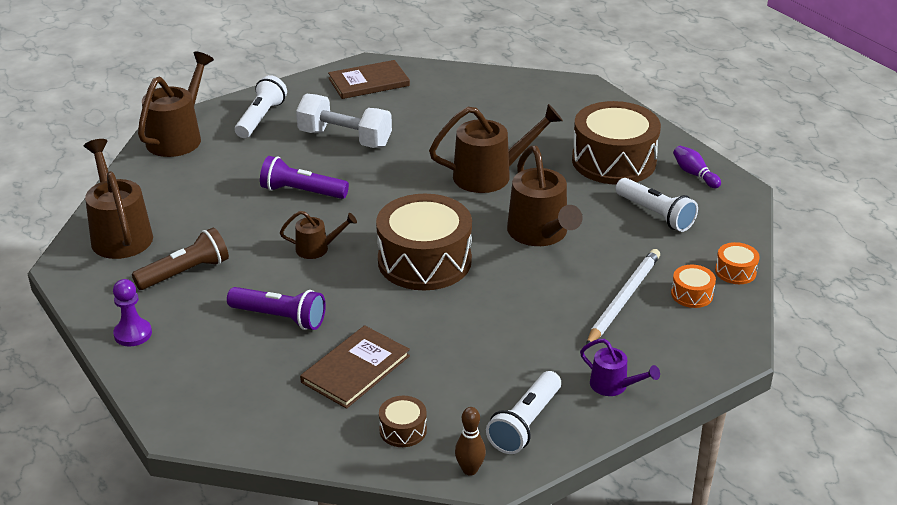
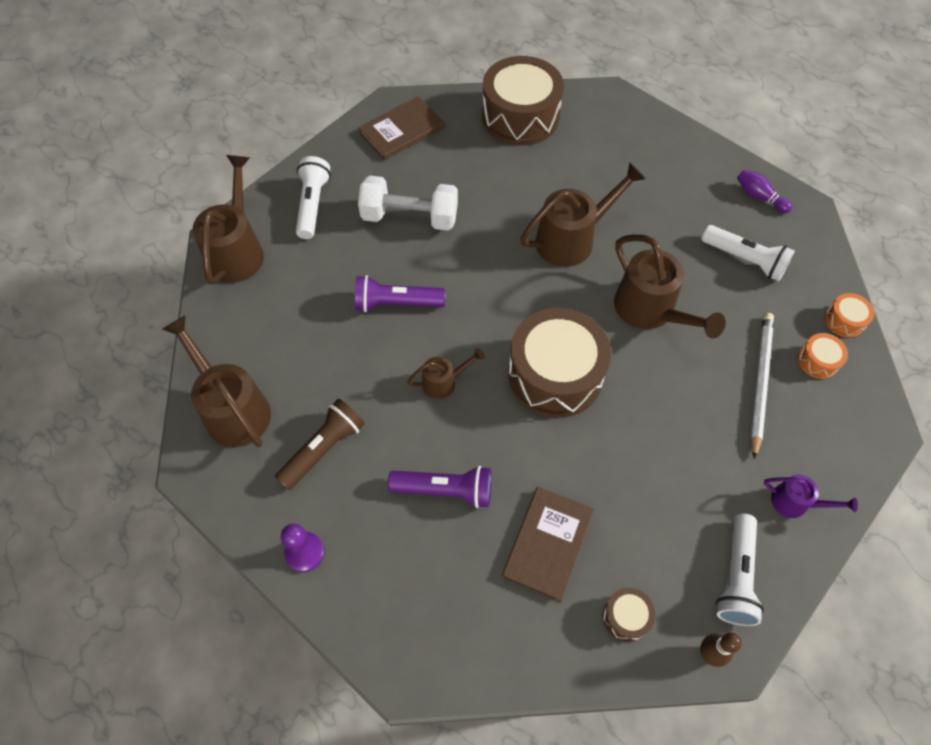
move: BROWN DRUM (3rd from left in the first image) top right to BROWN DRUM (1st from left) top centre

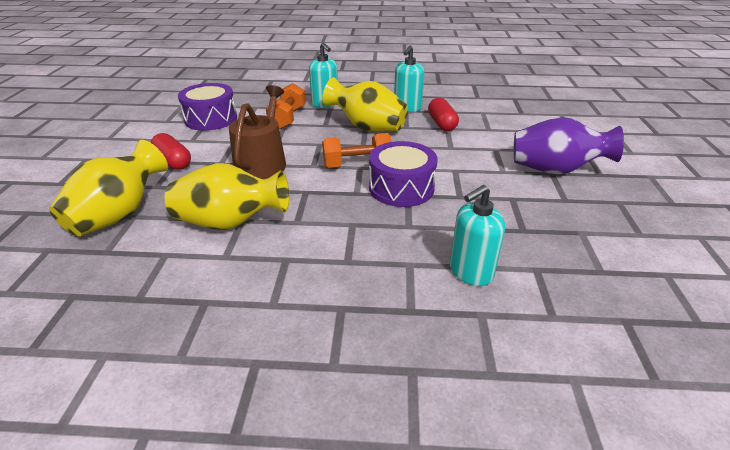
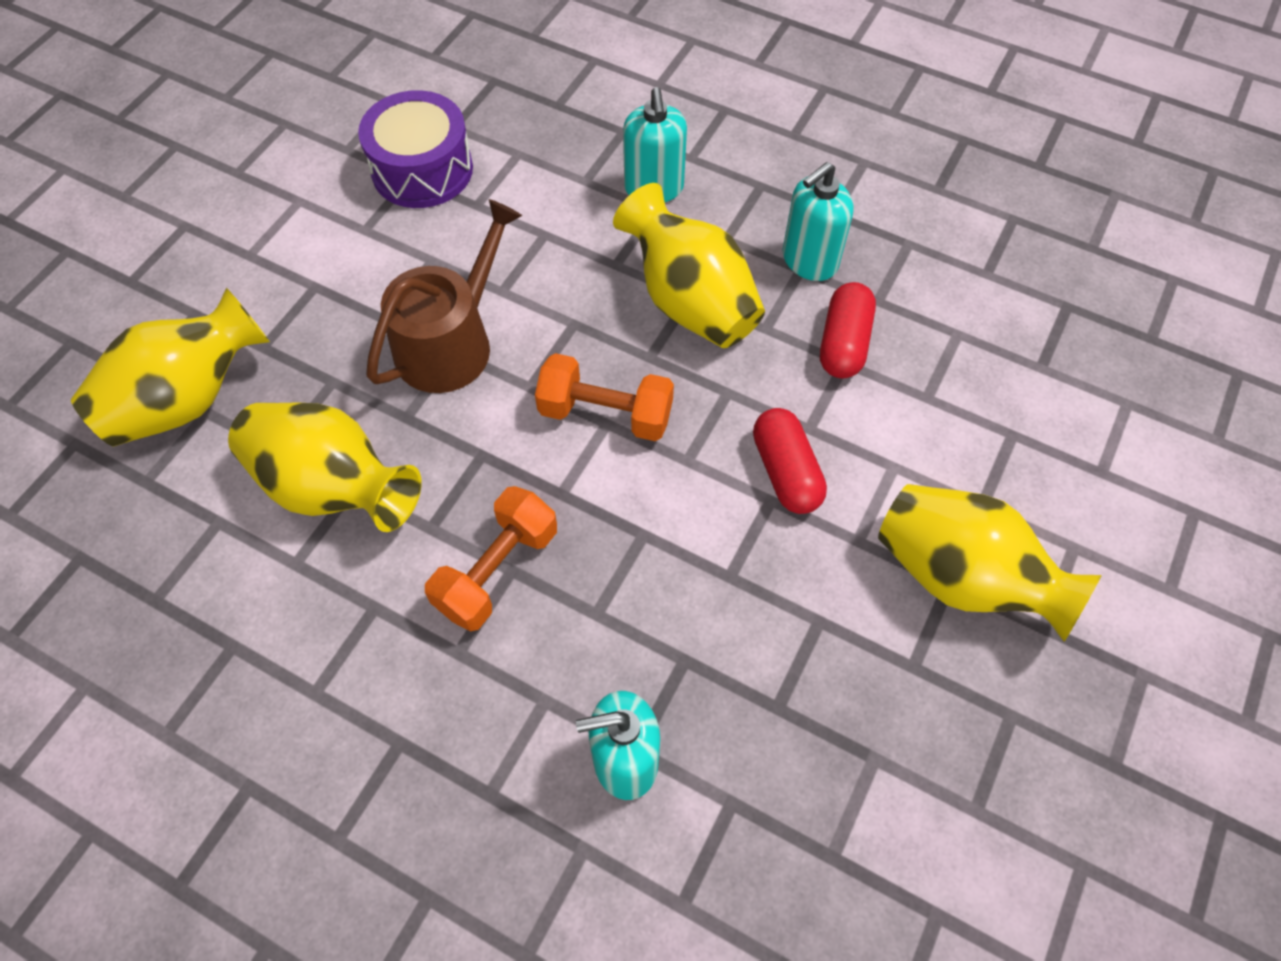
delete: PURPLE DRUM (2nd from left) centre
move: RED CAPSULE (1st from left) middle left to centre; ORANGE DUMBBELL (1st from left) top centre to centre
recolor: PURPLE VASE top right to YELLOW VASE (4th from left) middle right

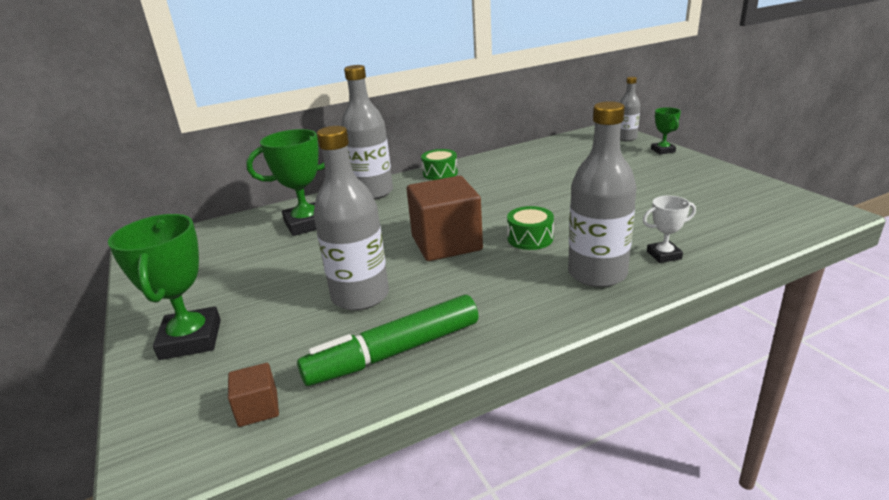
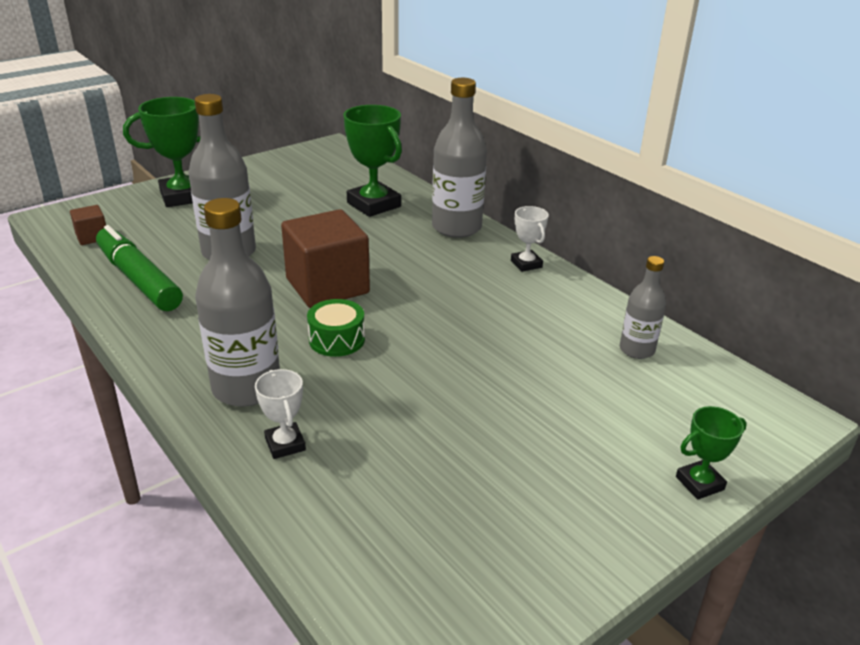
move: GREY BOTTLE (4th from left) top right to middle right
replace: GREEN DRUM (1st from left) top centre to WHITE TROPHY (2nd from left) centre

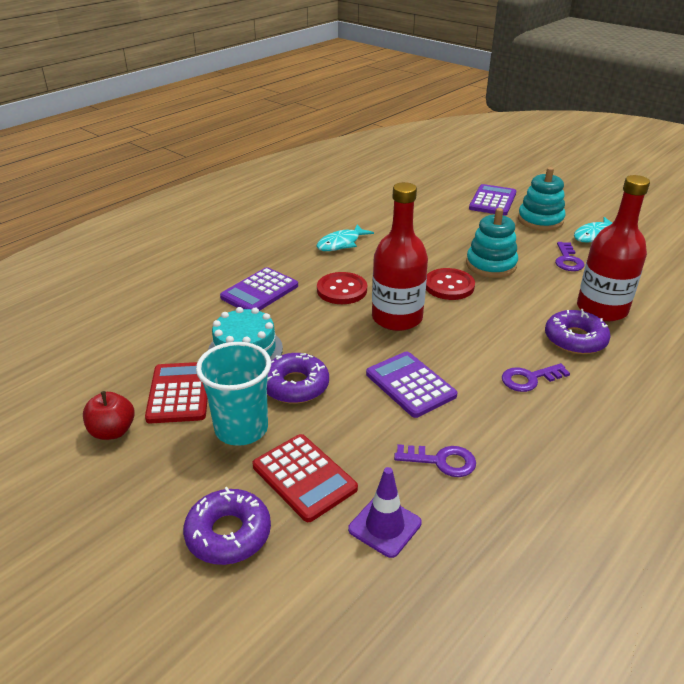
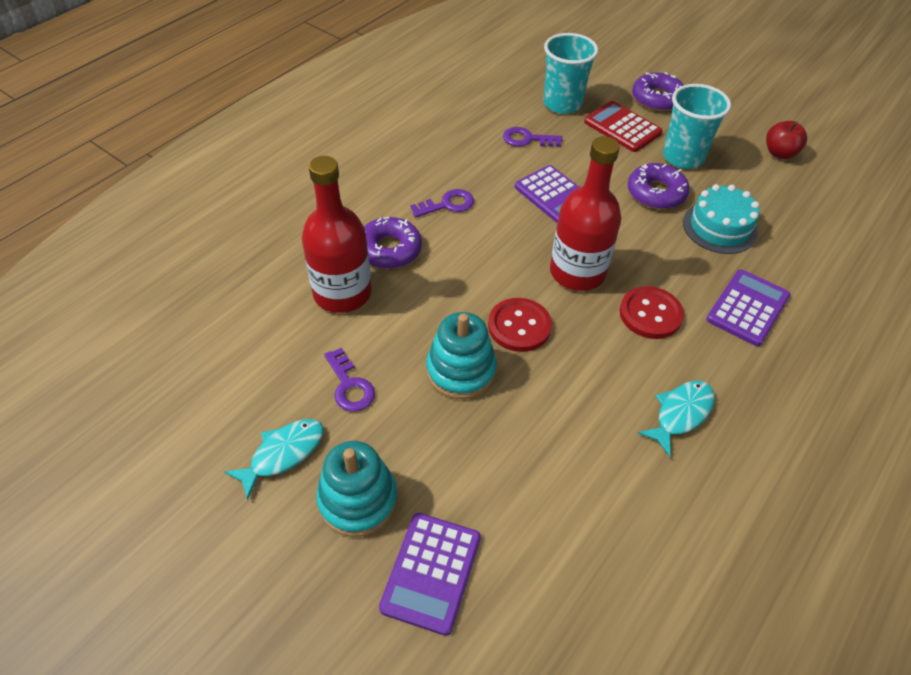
delete: RED CALCULATOR (1st from left) middle left
replace: PURPLE TRAFFIC CONE bottom centre to TURQUOISE CUP (1st from left) top centre
rotate: PURPLE KEY (3rd from left in the first image) middle right = centre 150 degrees clockwise

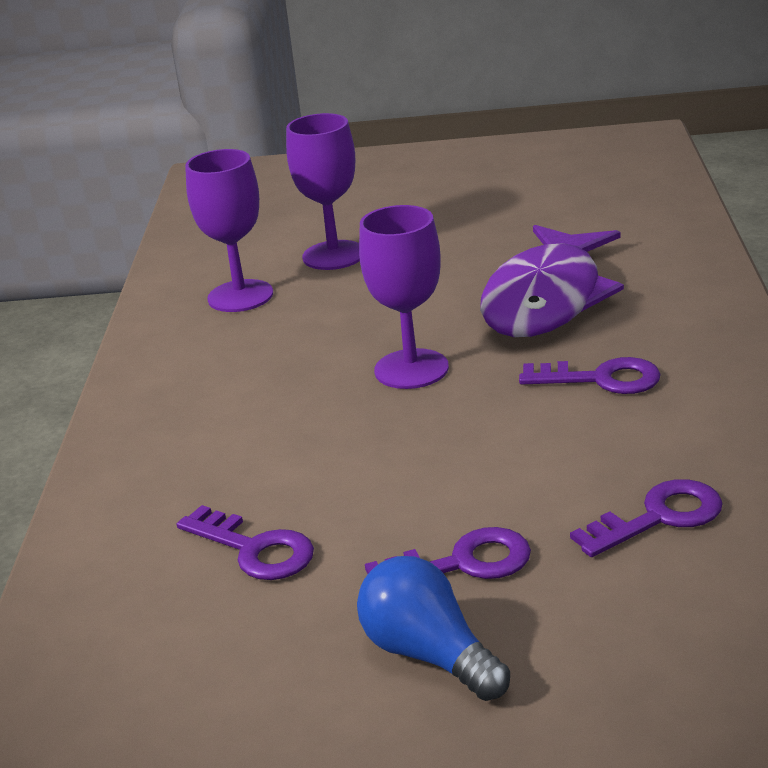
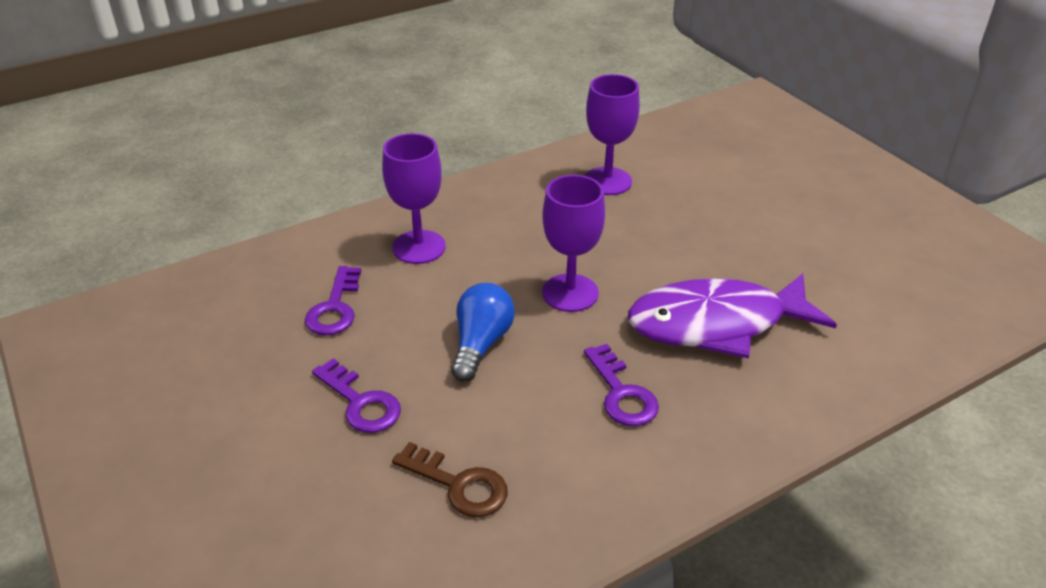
move: PURPLE GOBLET (2nd from left in the first image) top centre to PURPLE GOBLET (1st from left) centre; BLUE LIGHT BULB bottom centre to centre
recolor: PURPLE KEY (4th from left) bottom right to BROWN KEY bottom centre

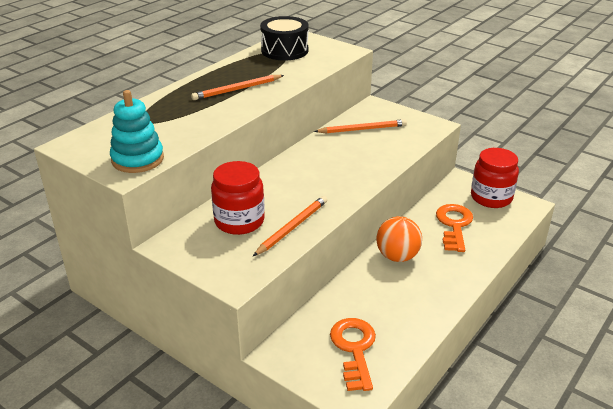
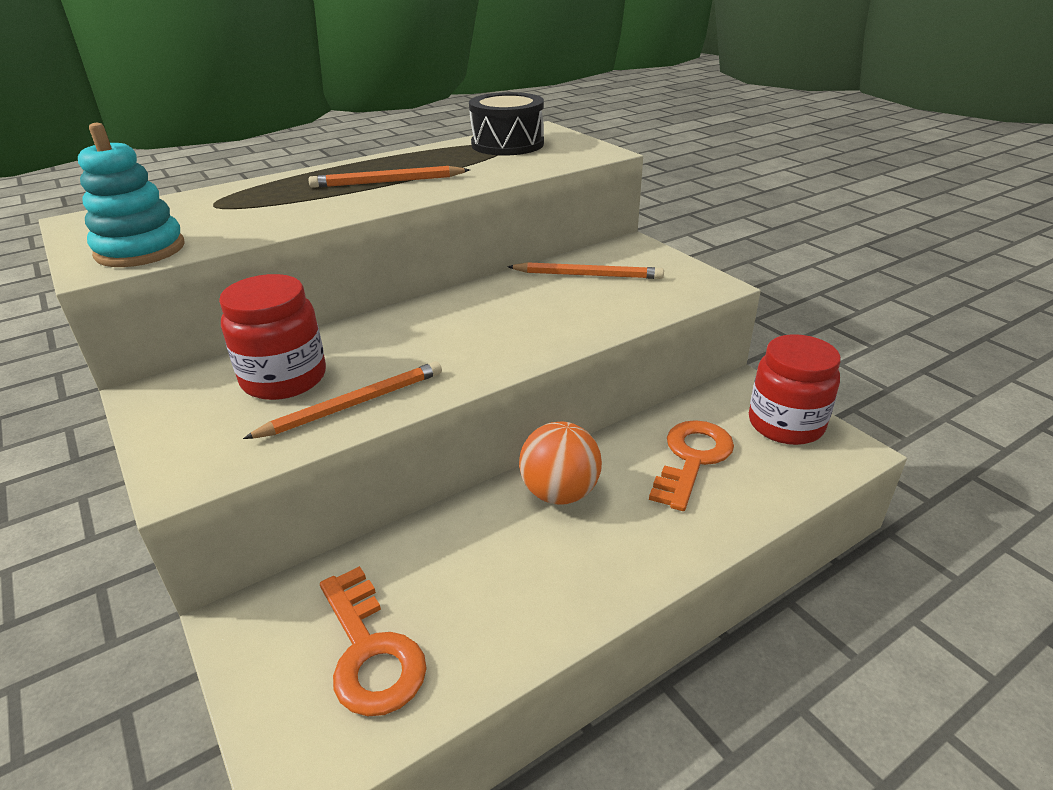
rotate: ORANGE KEY (1st from left) bottom centre = bottom centre 135 degrees clockwise

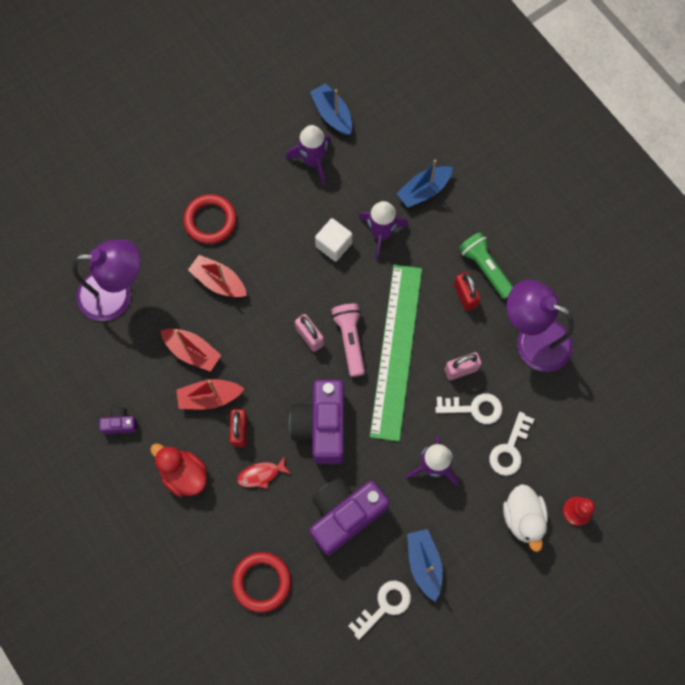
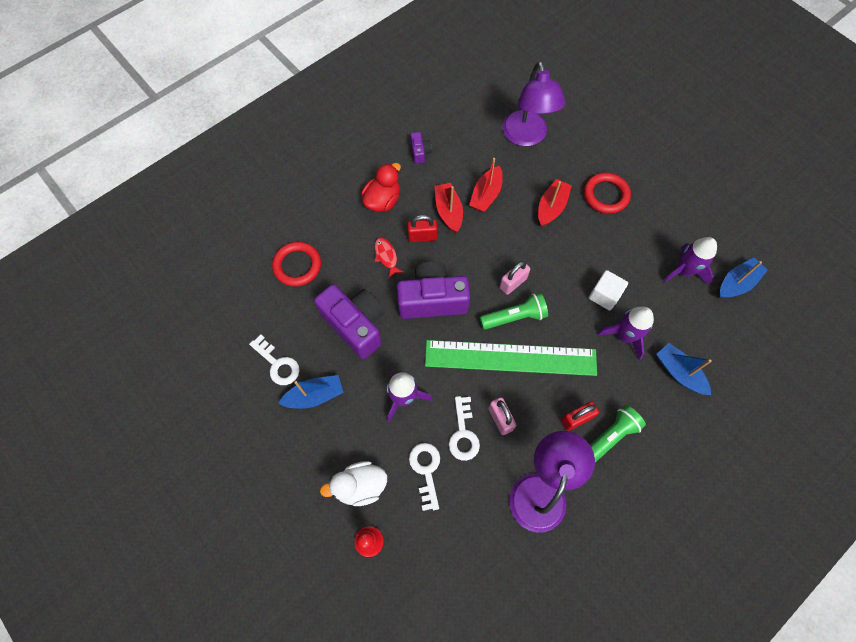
recolor: PINK FLASHLIGHT centre to GREEN FLASHLIGHT (1st from left) centre
rotate: WHITE KEY (3rd from left in the first image) middle right = bottom centre 60 degrees clockwise

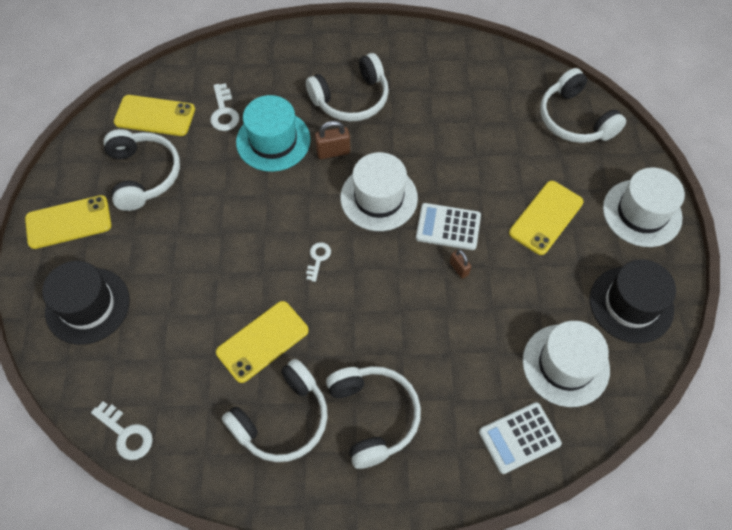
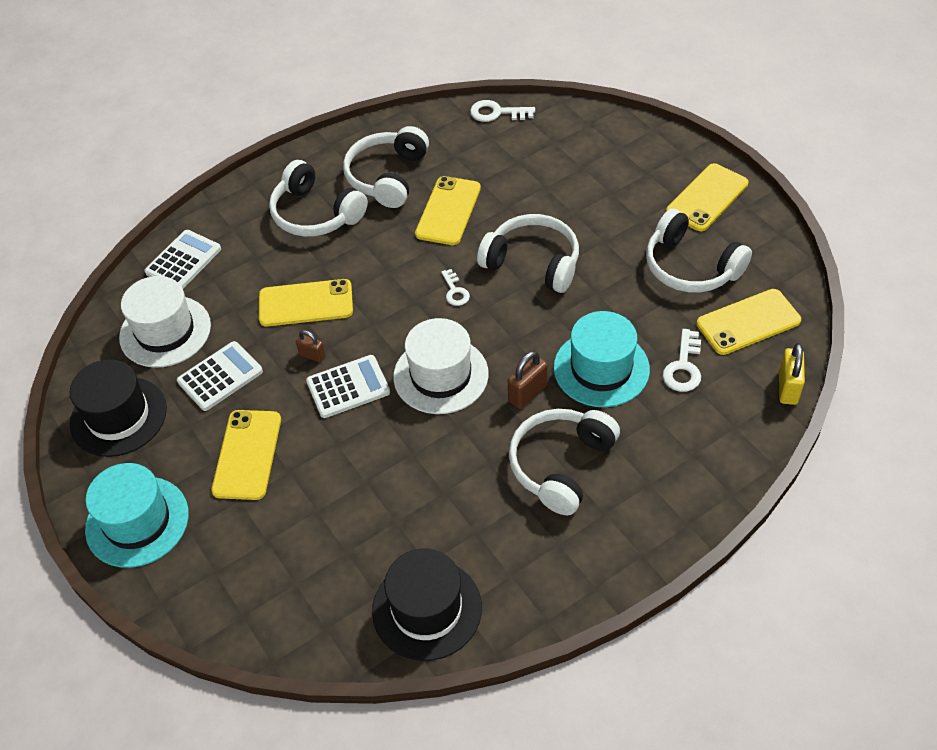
insert: WHITE CALCULATOR (2nd from left) middle left; YELLOW PHONE (2nd from left) middle left; YELLOW PADLOCK middle right
move: BLACK HAT (1st from left in the first image) middle left to BLACK HAT (2nd from left) bottom centre; WHITE HEADPHONES (5th from left in the first image) top right to WHITE HEADPHONES (3rd from left) centre
recolor: WHITE HAT (3rd from left) middle right to TURQUOISE HAT (1st from left) bottom left
rotate: WHITE KEY (2nd from left in the first image) top left = middle right 120 degrees counterclockwise

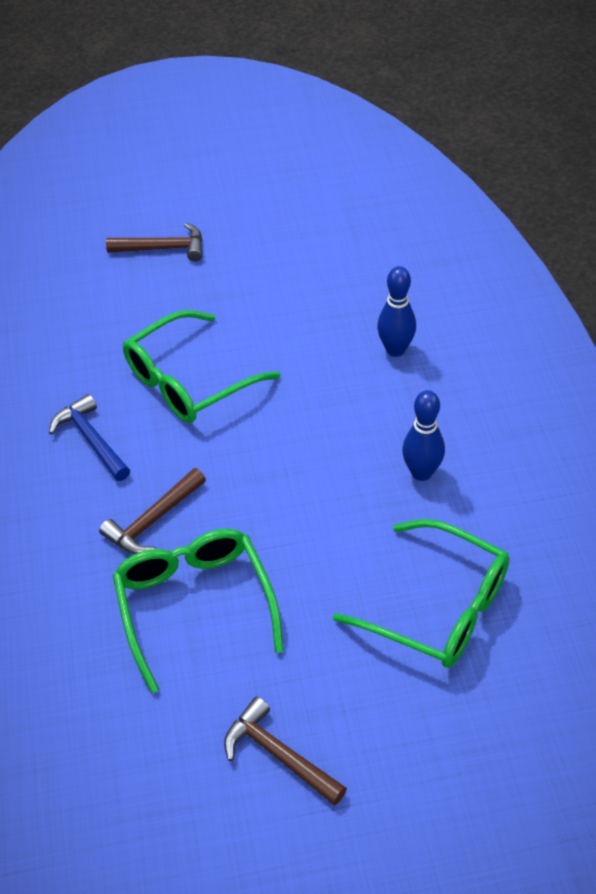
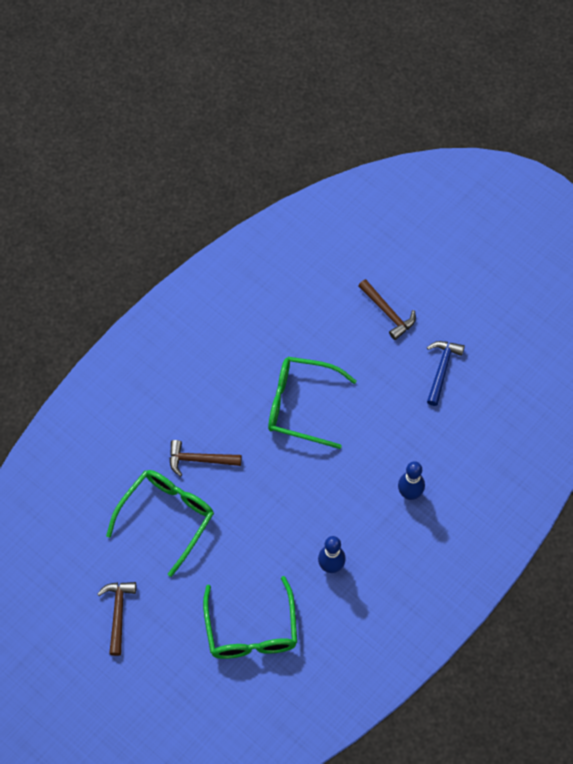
move: BLUE HAMMER middle left to middle right

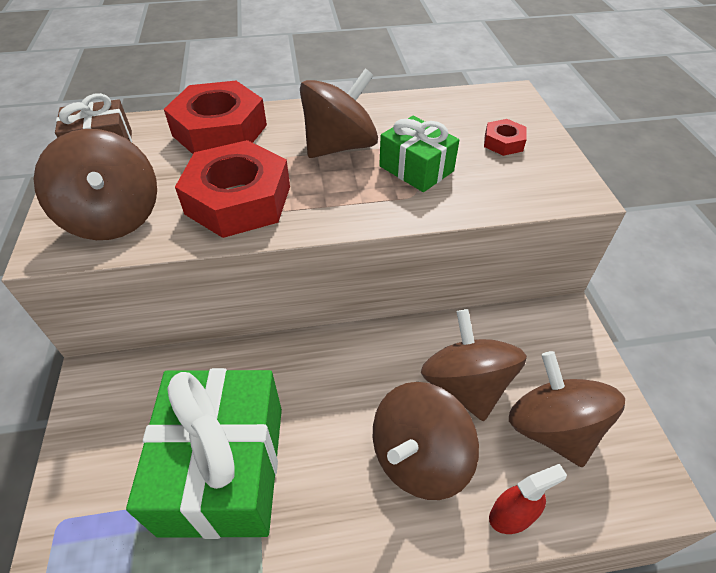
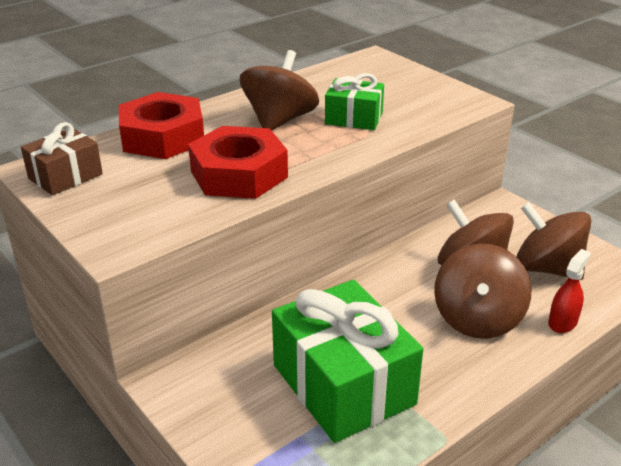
delete: BROWN SPINNING TOP (1st from left) top left; RED NUT (3rd from left) top right

